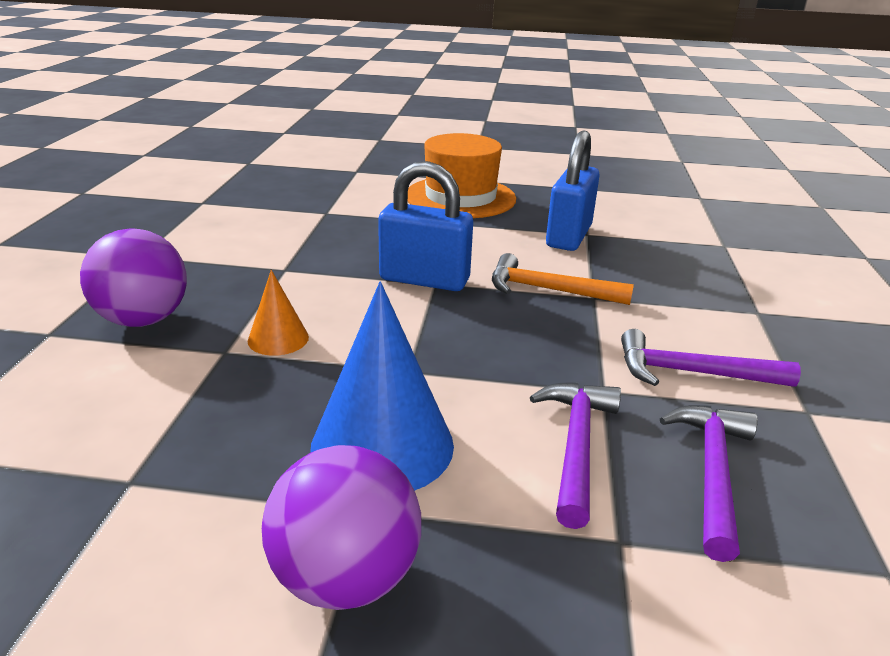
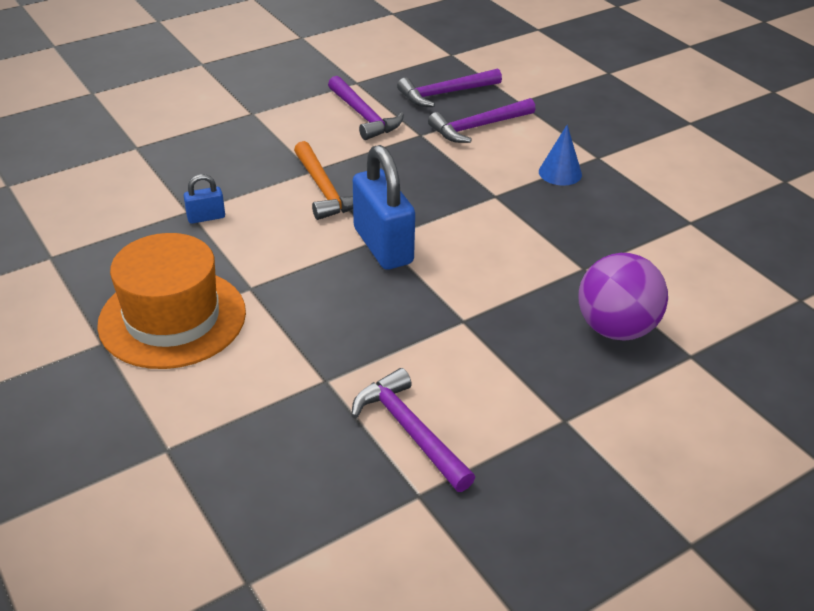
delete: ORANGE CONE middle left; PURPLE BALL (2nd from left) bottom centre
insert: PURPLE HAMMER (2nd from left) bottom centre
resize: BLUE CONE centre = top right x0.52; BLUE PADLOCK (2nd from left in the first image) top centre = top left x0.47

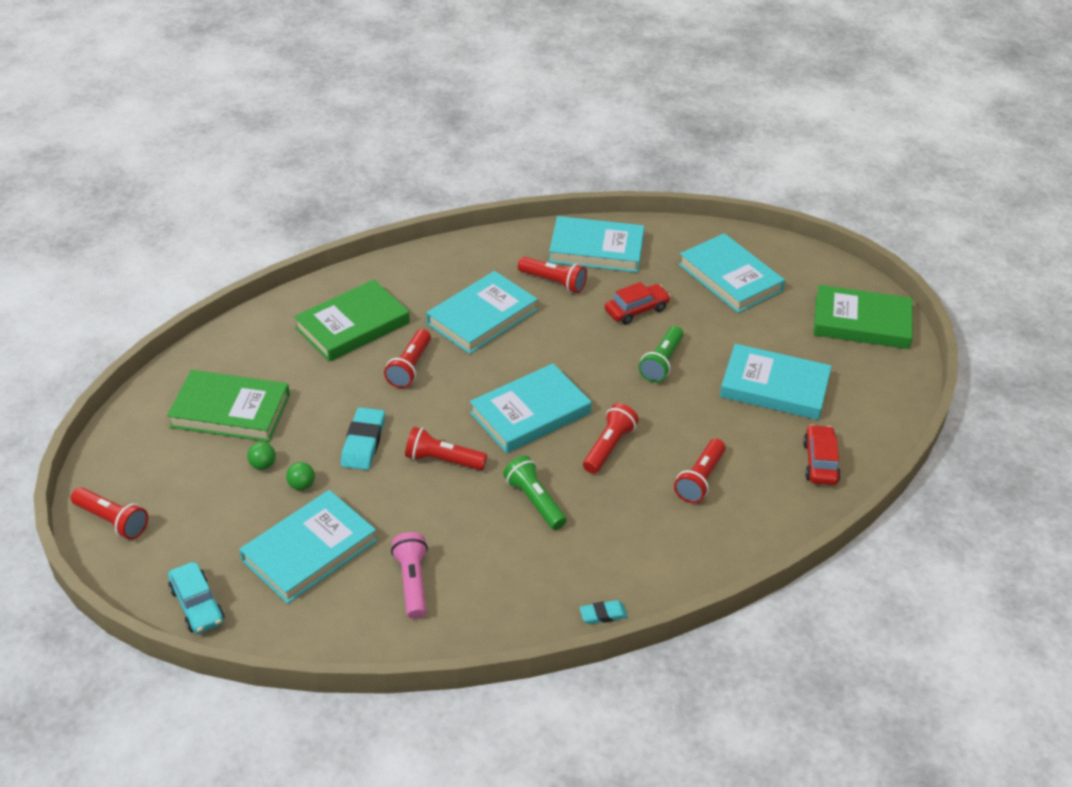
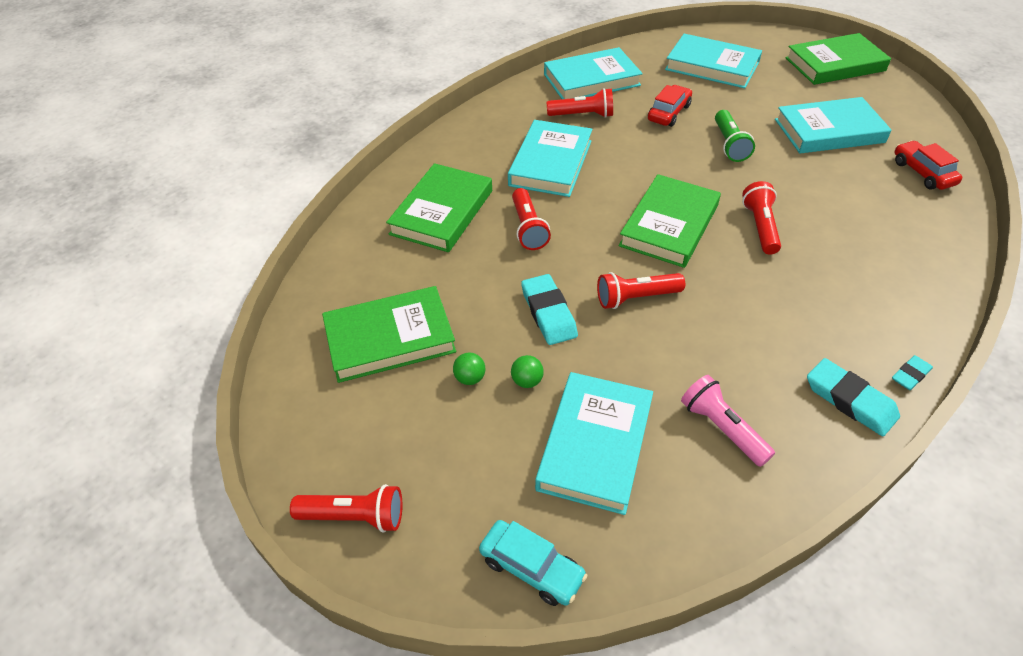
delete: GREEN FLASHLIGHT (1st from left) centre; RED FLASHLIGHT (6th from left) centre
insert: TURQUOISE ERASER (2nd from left) middle right
recolor: TURQUOISE BOOK (3rd from left) centre to GREEN BOOK (3rd from left) centre

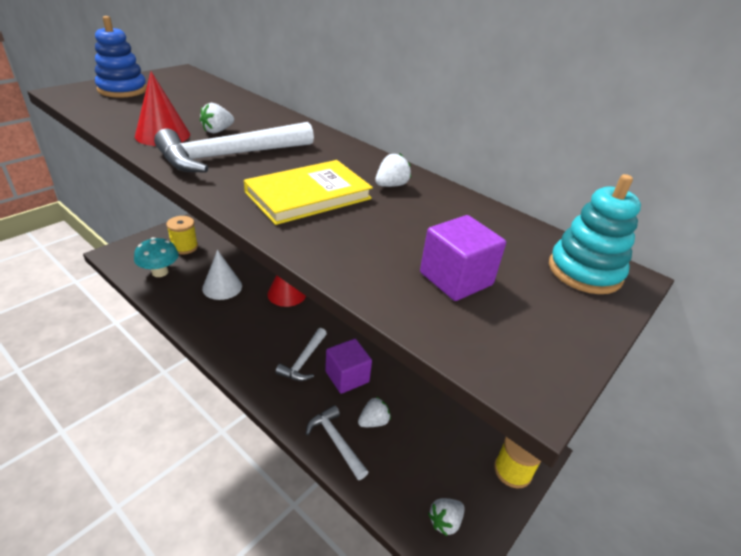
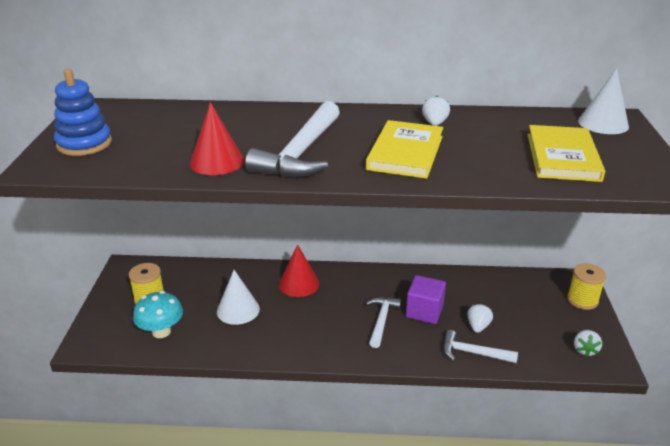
delete: WHITE STRAWBERRY (1st from left) top left
replace: PURPLE CUBE (2nd from left) centre to YELLOW BOOK (2nd from left) middle right; TURQUOISE STACKING TOY middle right to WHITE CONE (2nd from left) top right
rotate: WHITE HAMMER (2nd from left) centre = bottom centre 150 degrees counterclockwise

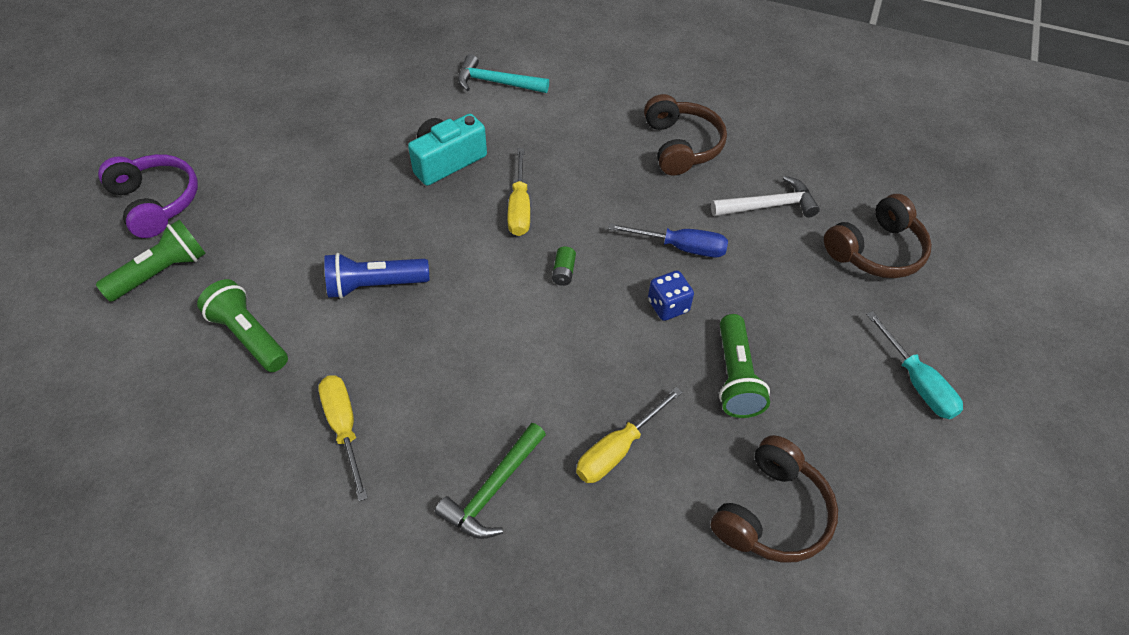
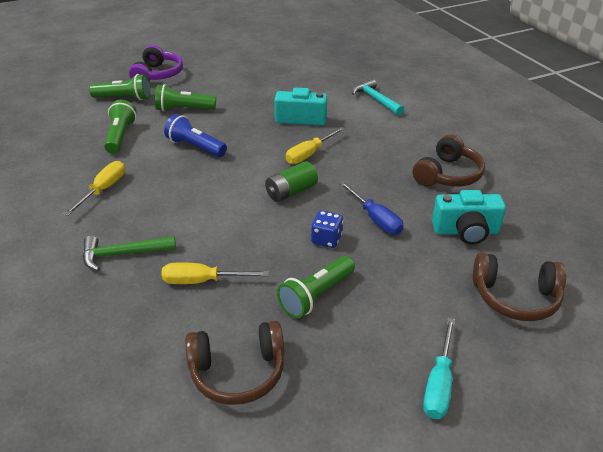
insert: GREEN FLASHLIGHT (3rd from left) top left
replace: WHITE HAMMER top right to TURQUOISE CAMERA (2nd from left) middle right
resize: GREEN BATTERY centre = centre x1.84

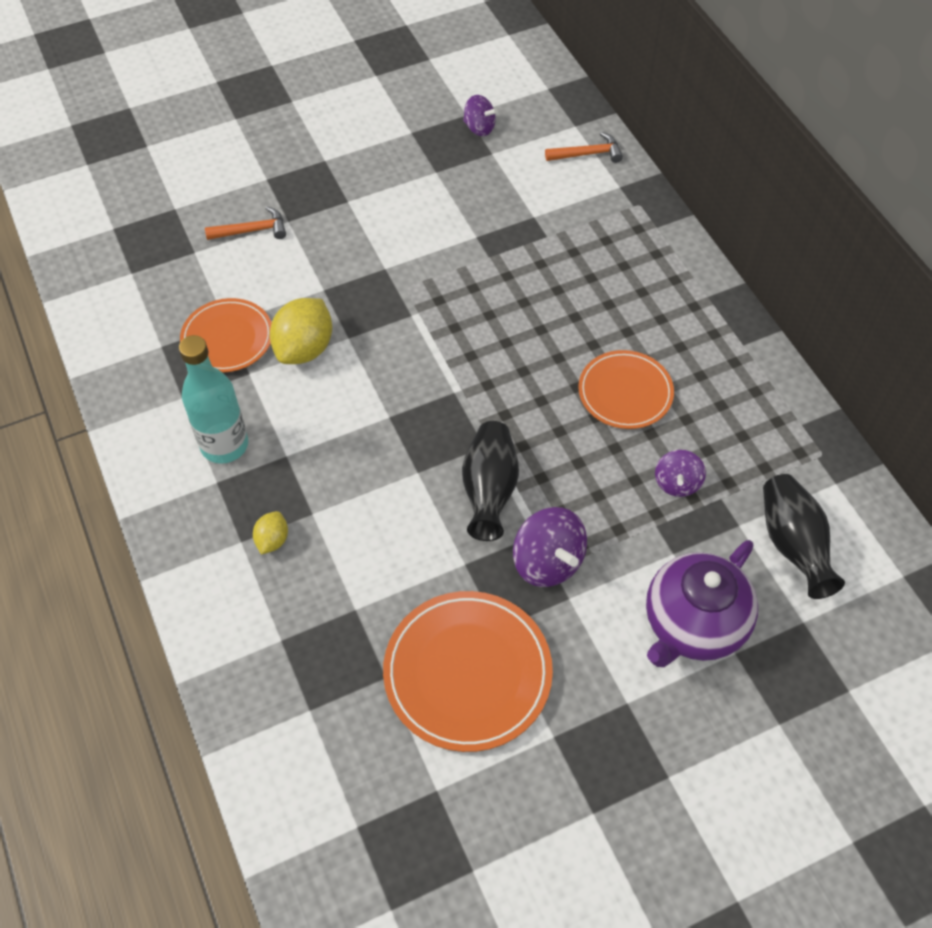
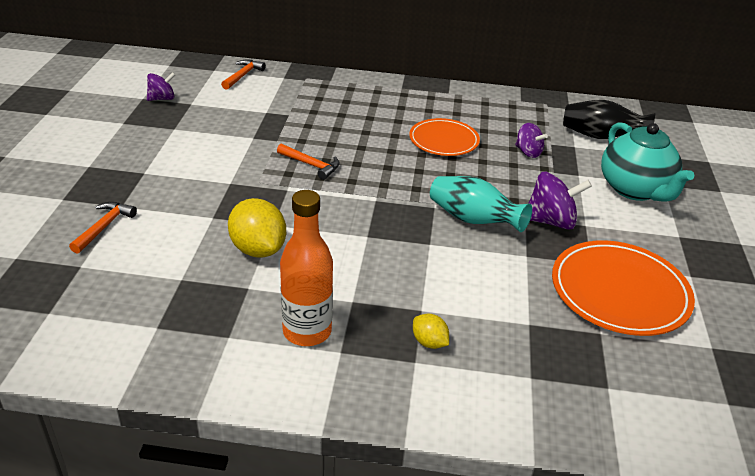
delete: ORANGE PLATE (1st from left) middle left
insert: ORANGE HAMMER (3rd from left) centre
recolor: TURQUOISE BOTTLE middle left to ORANGE BOTTLE centre; BLACK VASE (1st from left) centre to TURQUOISE VASE centre; PURPLE TEAPOT middle right to TURQUOISE TEAPOT middle right

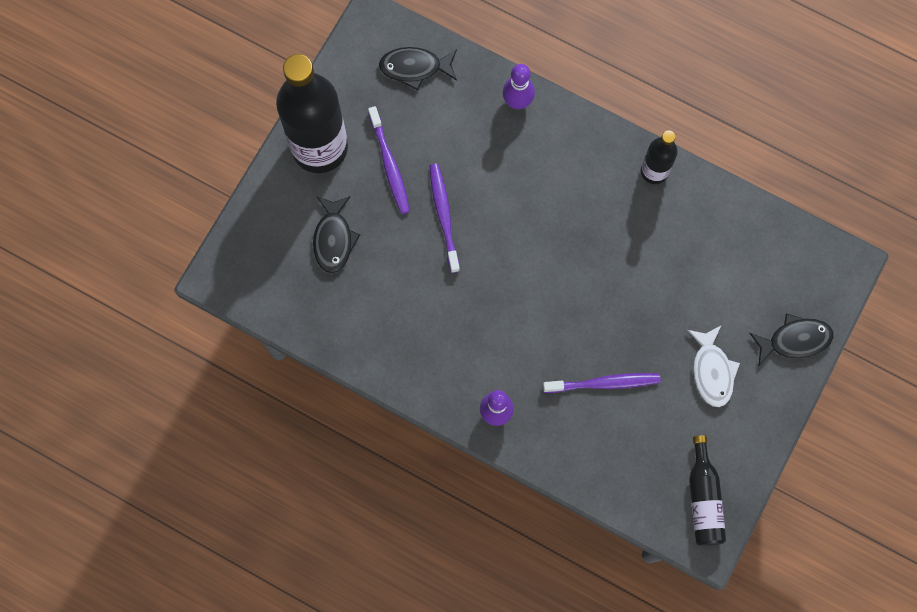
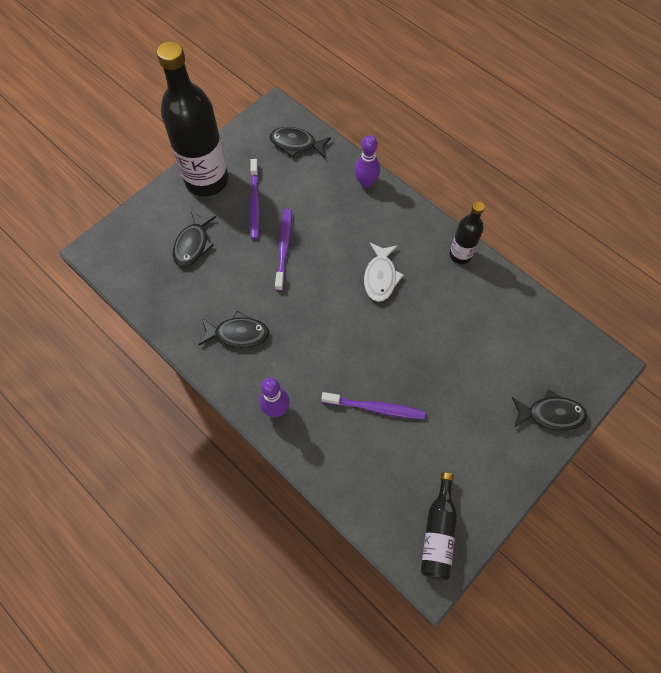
insert: BLACK FISH (2nd from left) centre
move: WHITE FISH middle right to centre

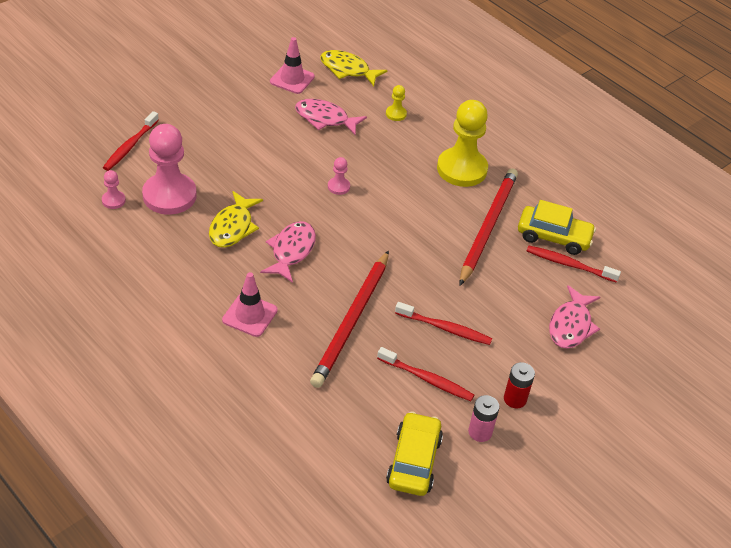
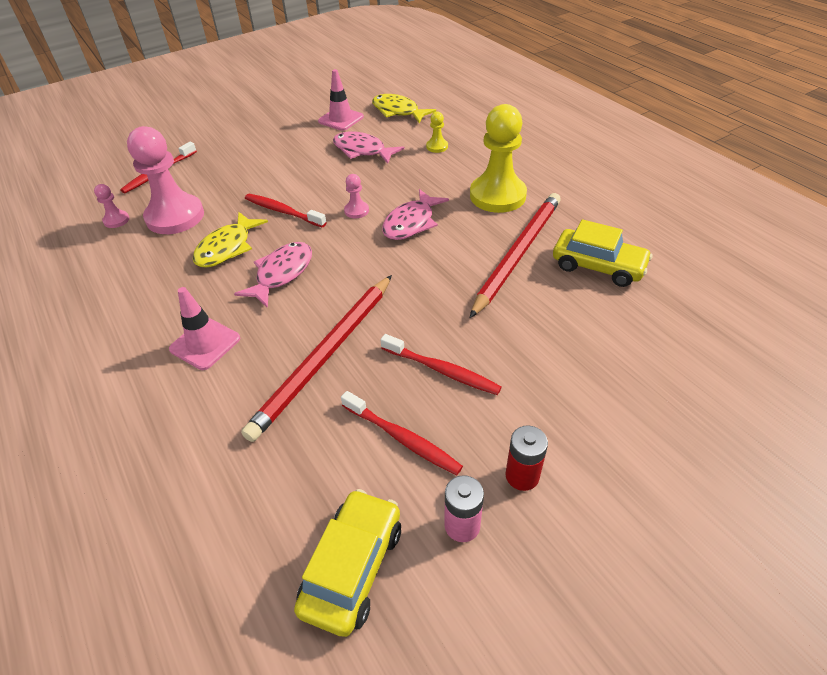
move: RED TOOTHBRUSH (4th from left in the first image) middle right to RED TOOTHBRUSH (2nd from left) top centre; PINK FISH (3rd from left) middle right to top centre

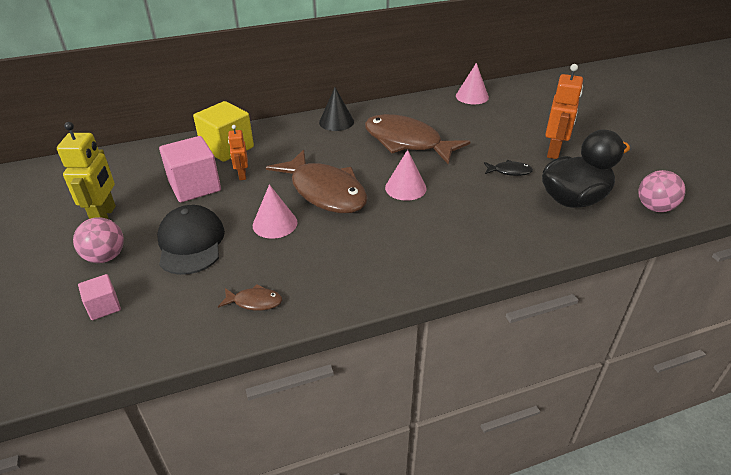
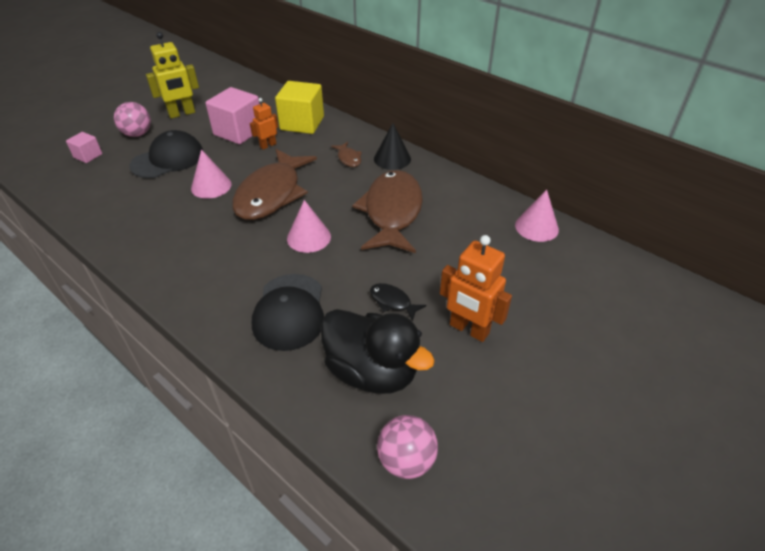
insert: BLACK CAP (2nd from left) centre
move: BROWN FISH (1st from left in the first image) centre to BROWN FISH (2nd from left) top centre
rotate: BLACK FISH middle right = centre 150 degrees clockwise; ORANGE ROBOT (2nd from left) top right = centre 45 degrees clockwise

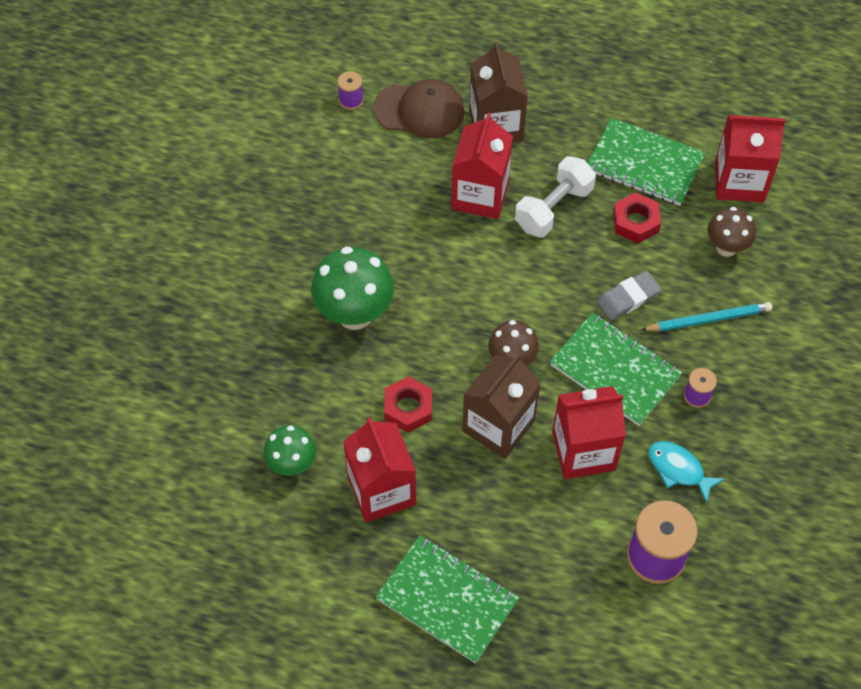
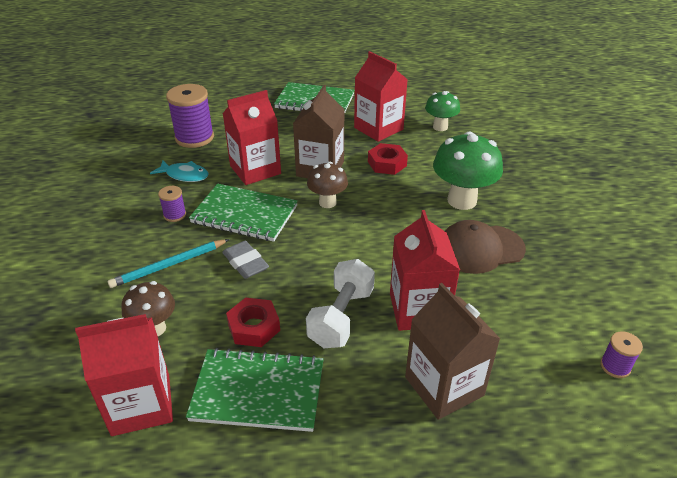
move: BROWN CAP top centre to middle right
rotate: GREY ERASER middle right = centre 75 degrees counterclockwise

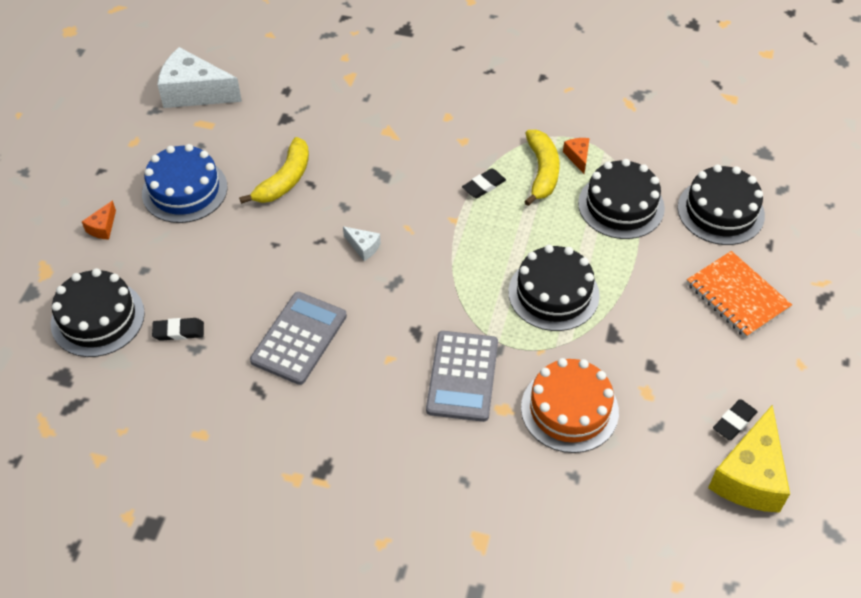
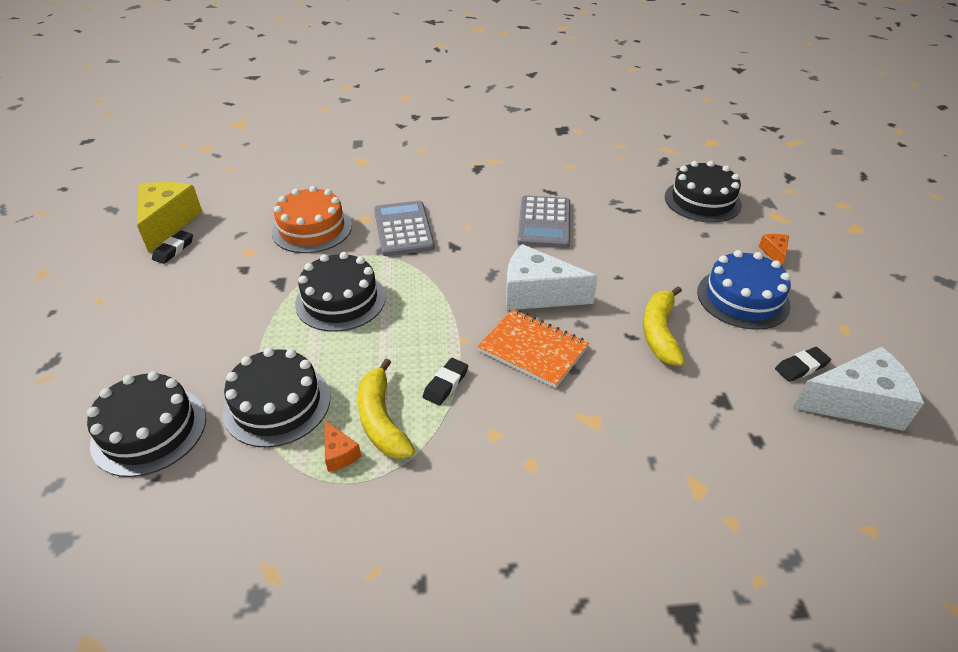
move: BLACK ERASER (1st from left in the first image) middle left to BLACK ERASER (3rd from left) middle right; ORANGE NOTEBOOK middle right to centre
resize: WHITE CHEESE (2nd from left in the first image) centre = centre x2.23

